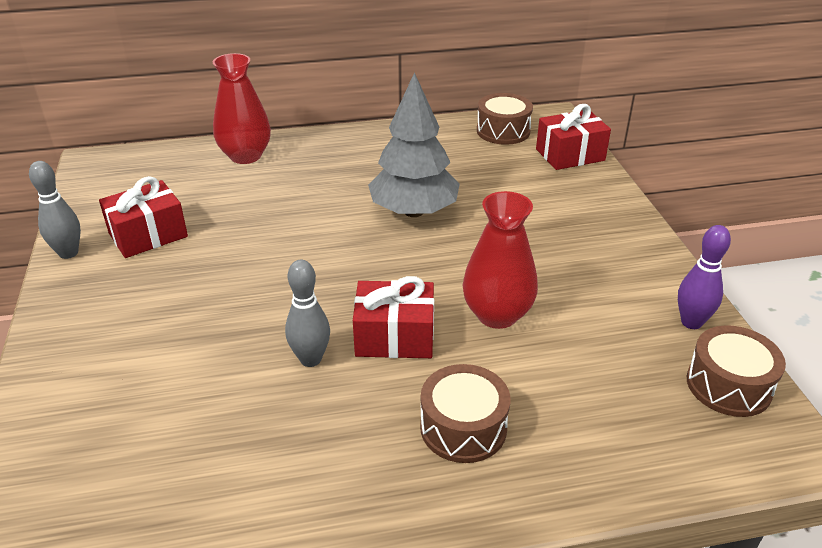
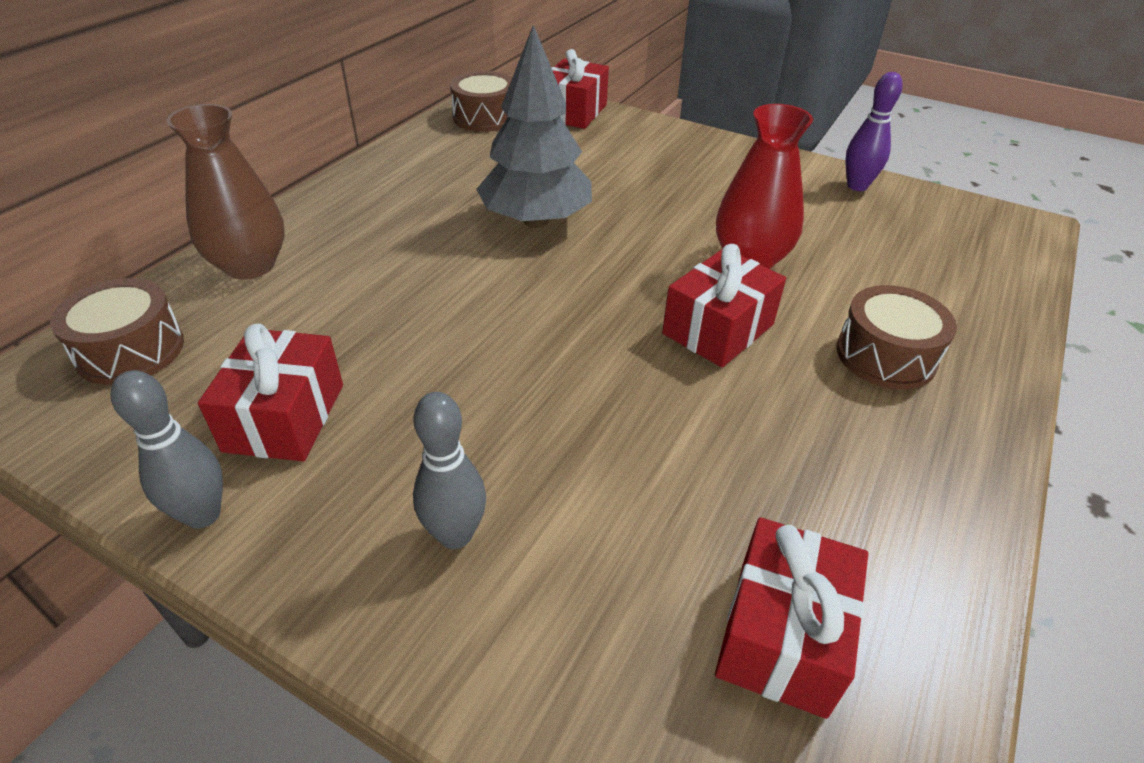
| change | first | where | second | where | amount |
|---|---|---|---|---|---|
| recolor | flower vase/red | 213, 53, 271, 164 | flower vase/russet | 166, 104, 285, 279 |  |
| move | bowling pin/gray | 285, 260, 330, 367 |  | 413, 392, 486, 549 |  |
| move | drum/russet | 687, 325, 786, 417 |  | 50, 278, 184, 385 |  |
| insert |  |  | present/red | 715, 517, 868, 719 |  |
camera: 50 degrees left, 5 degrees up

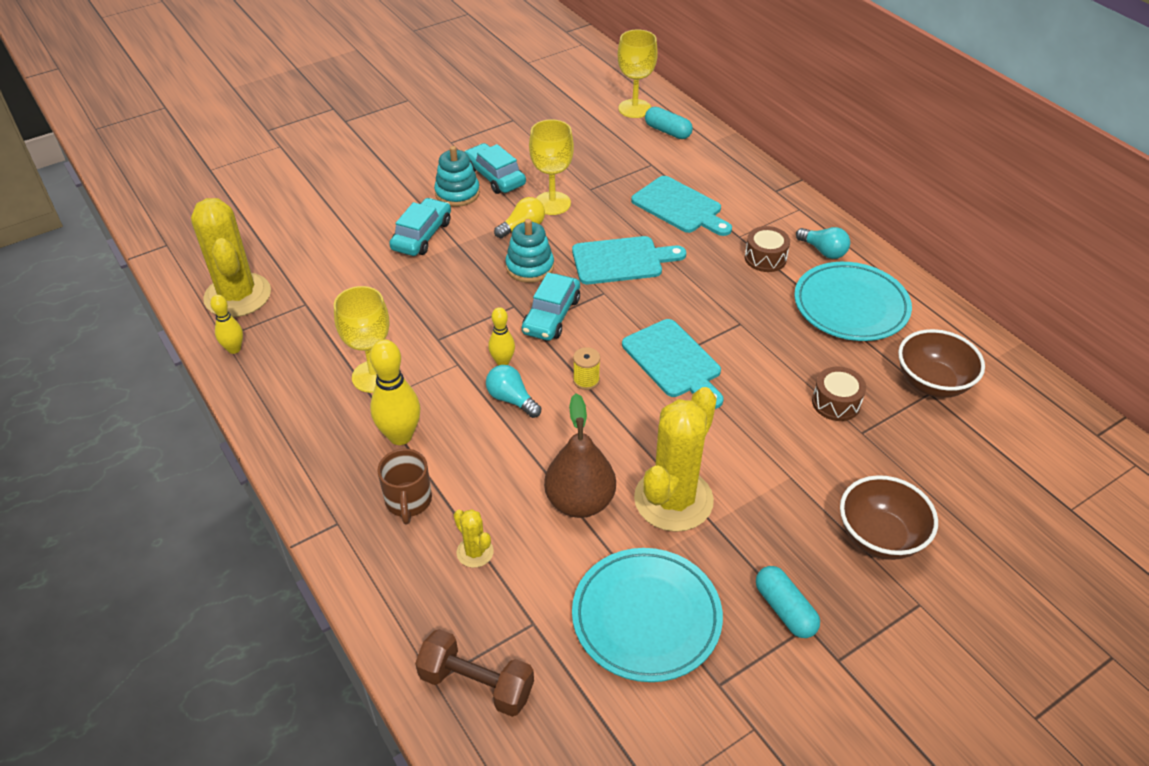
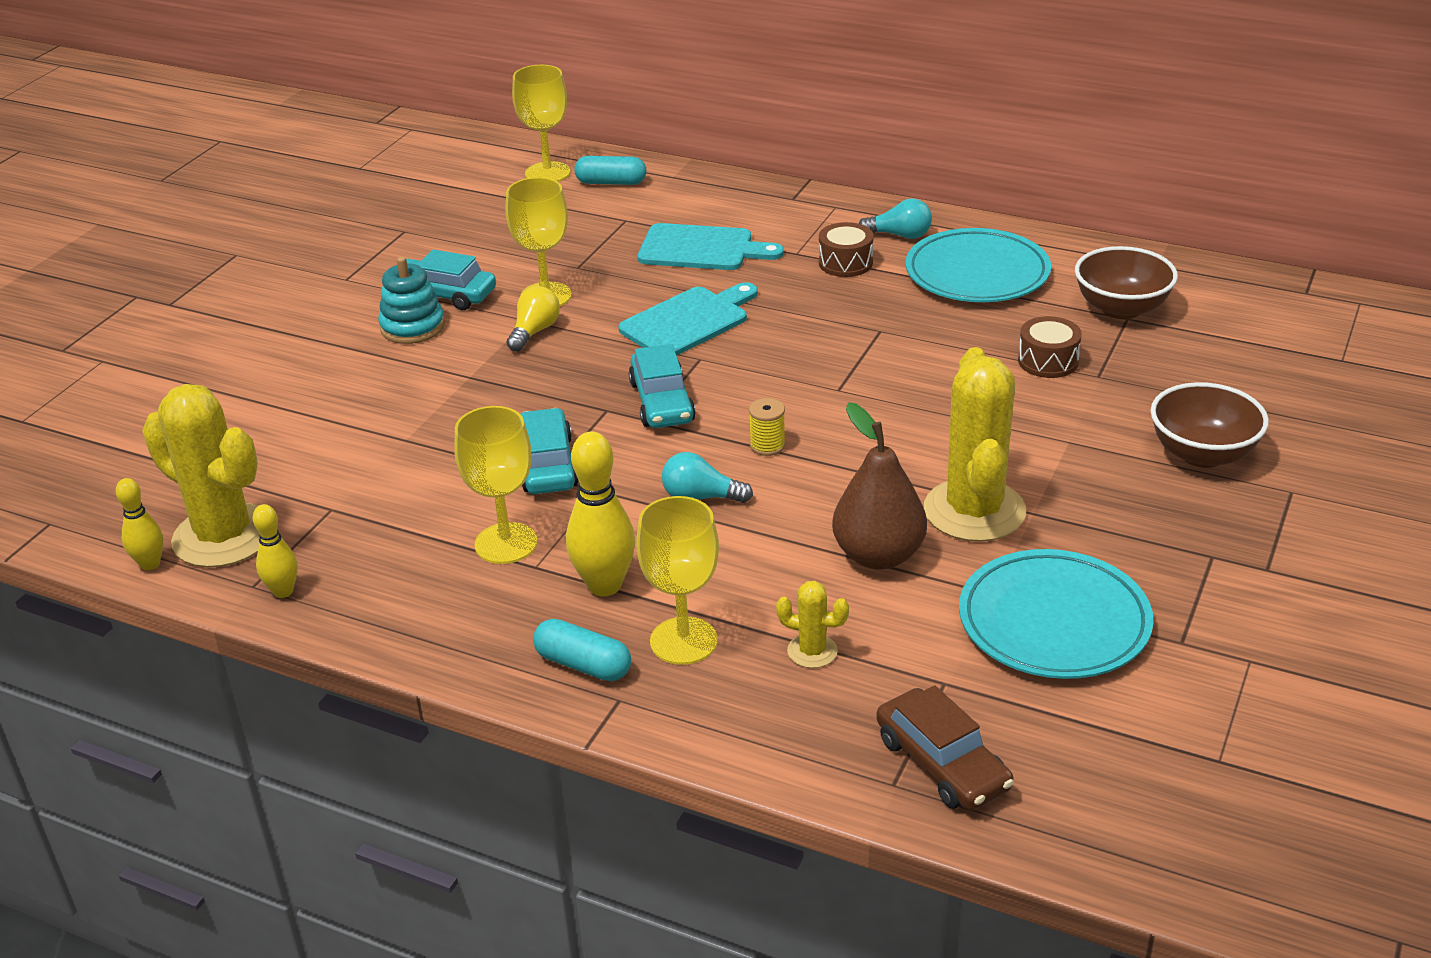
| change | first | where | second | where | amount |
|---|---|---|---|---|---|
| replace | tea mug/russet | 377, 449, 432, 525 | wine glass/yellow | 636, 496, 719, 665 |  |
| move | automobile/teal | 389, 198, 451, 256 |  | 520, 408, 578, 494 |  |
| replace | free weight/russet | 415, 629, 534, 717 | automobile/russet | 876, 685, 1014, 811 |  |
| move | bowling pin/yellow | 488, 307, 515, 365 |  | 116, 478, 163, 570 |  |
| delete | stacking rings/teal | 505, 219, 554, 283 |  |  |  |
| delete | cutting board/teal | 622, 319, 724, 409 |  |  |  |
| move | capsule/teal | 756, 566, 820, 638 |  | 533, 619, 631, 681 |  |
camera: 30 degrees left, 10 degrees down

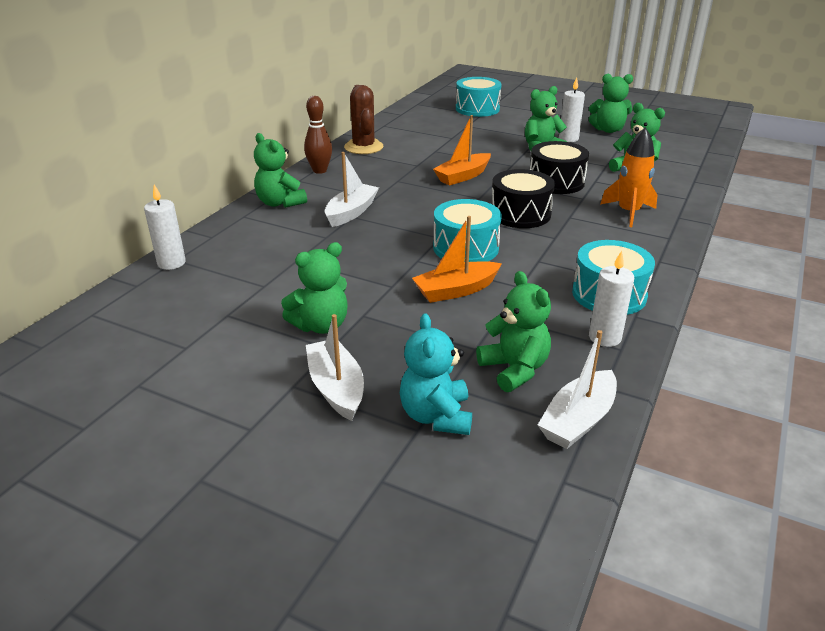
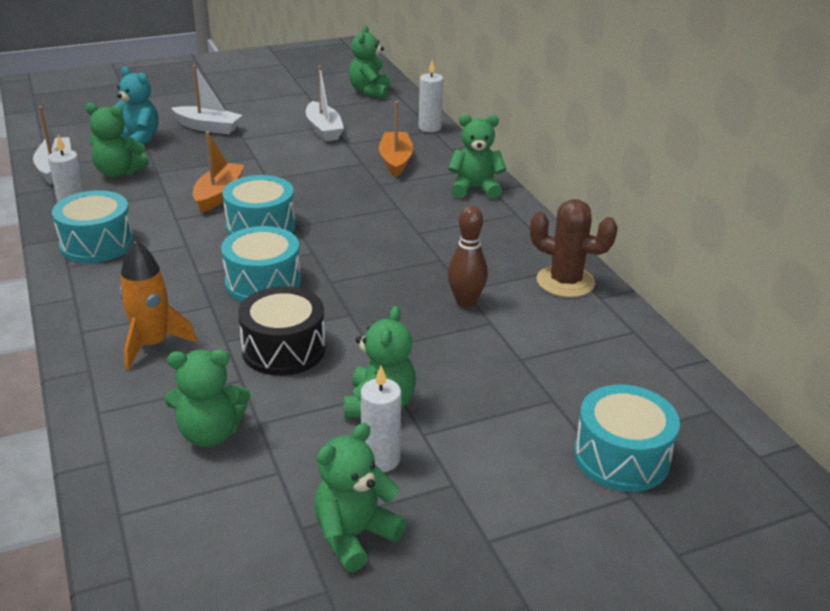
| change | first | where | second | where | amount |
|---|---|---|---|---|---|
| move | teddy bear/leaf-green | 281, 242, 347, 334 |  | 349, 26, 390, 98 |  |
| move | bowling pin/russet | 304, 96, 332, 174 |  | 448, 206, 488, 307 |  |
| move | boat/snow-white | 325, 152, 379, 227 |  | 306, 66, 344, 141 |  |
| move | boat/bright orange | 433, 115, 491, 186 |  | 379, 101, 413, 177 |  |
| recolor | drum/jet-black | 492, 169, 555, 228 | drum/teal | 221, 226, 301, 302 |  |
camera: 130 degrees right, 0 degrees up

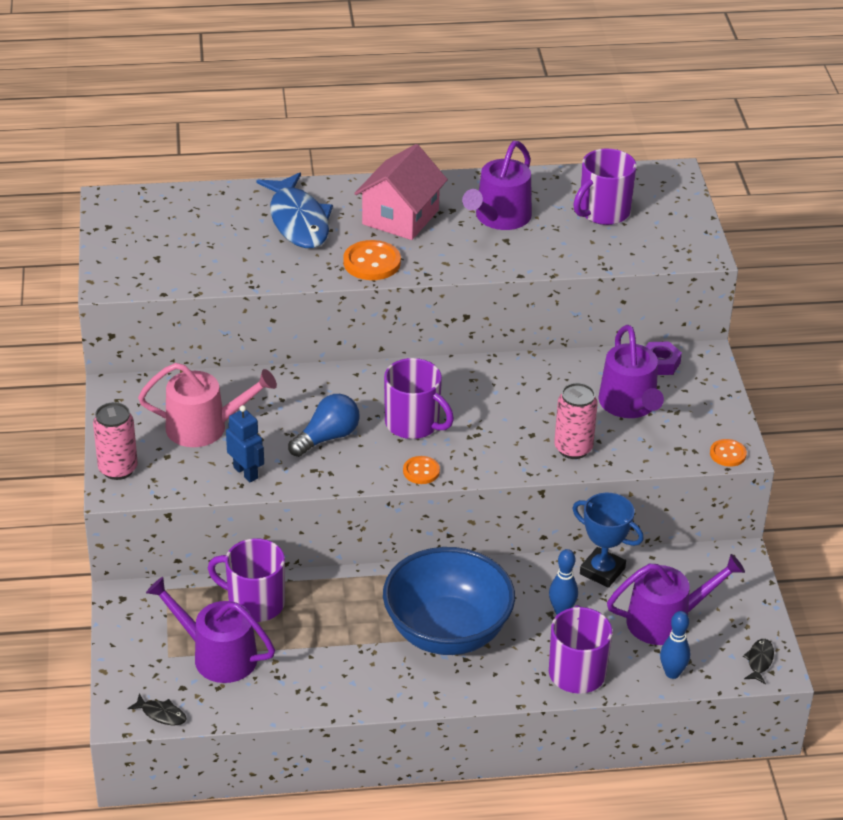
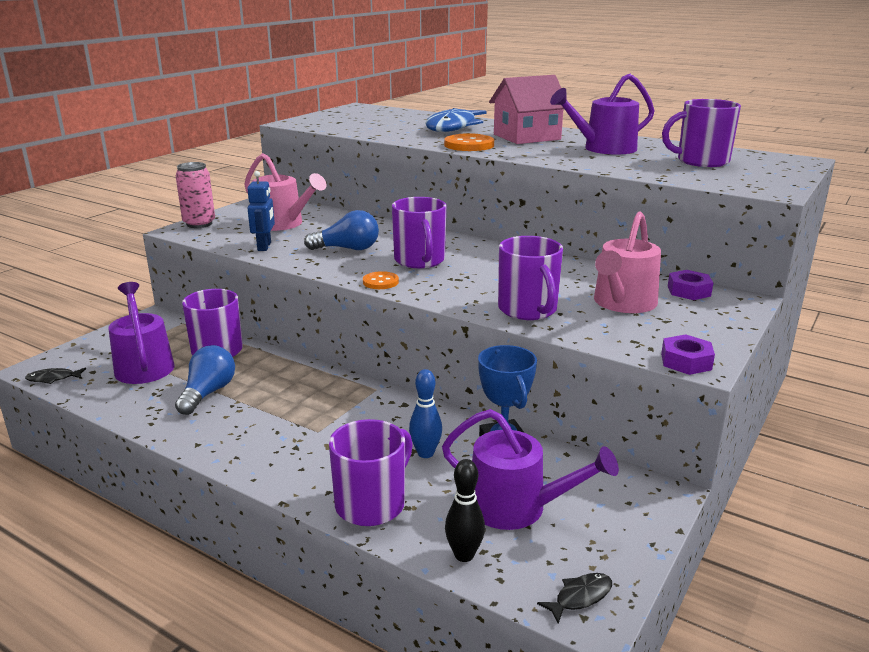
| change | first | where | second | where | amount |
|---|---|---|---|---|---|
| rotate | toy fish/jet-black | 127, 694, 187, 725 |  | 25, 367, 86, 384 | 105 degrees clockwise |
| delete | serving bowl/blue | 383, 547, 515, 655 |  |  |  |
| replace | tin/rosy | 554, 383, 598, 459 | tea mug/purple | 498, 236, 563, 320 |  |
| recolor | watering can/purple | 598, 325, 664, 418 | watering can/rosy | 594, 211, 661, 313 |  |
| recolor | bowling pin/blue | 660, 611, 690, 679 | bowling pin/jet-black | 445, 459, 485, 562 |  |
| replace | button/bright orange | 710, 439, 747, 467 | nut/purple | 661, 334, 715, 375 |  |
| insert |  |  | bulb/blue | 175, 345, 235, 415 |  |
camera: 40 degrees right, 15 degrees down

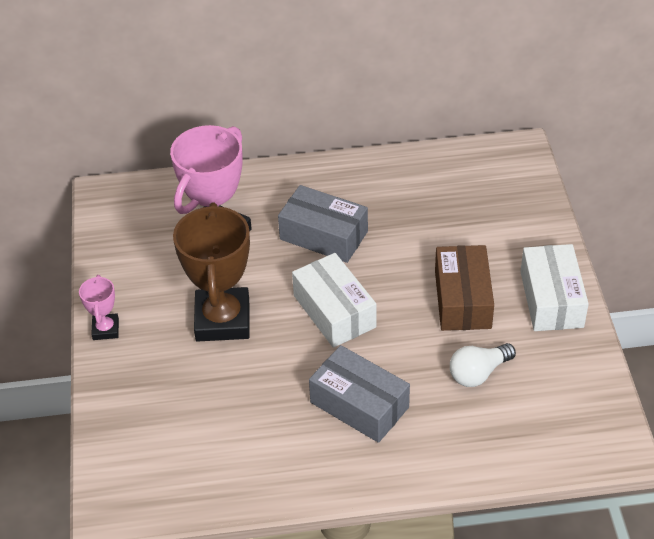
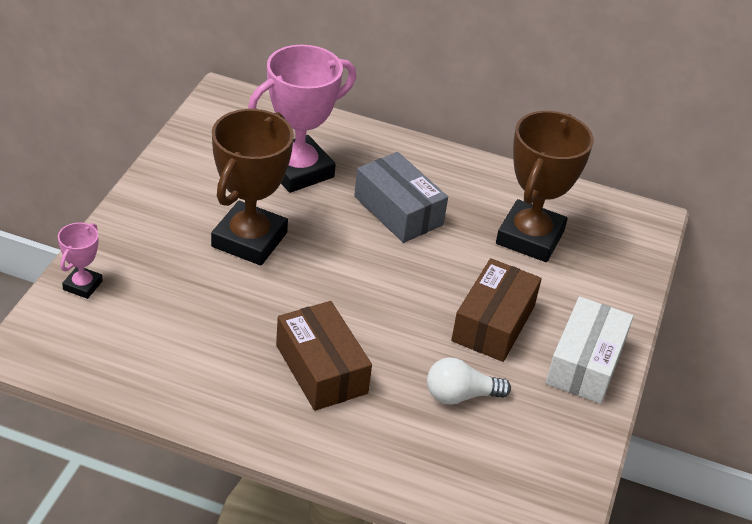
| change | first | where | second | where | amount |
|---|---|---|---|---|---|
| move | prize cup/rosy | 79, 275, 119, 340 |  | 58, 223, 103, 299 |  |
| delete | package/snow-white | 292, 253, 376, 348 |  |  |  |
| recolor | package/gray | 309, 345, 410, 443 | package/russet | 276, 301, 372, 411 |  |
| insert |  |  | prize cup/russet | 496, 111, 594, 262 |  |
camera: 20 degrees right, 5 degrees down

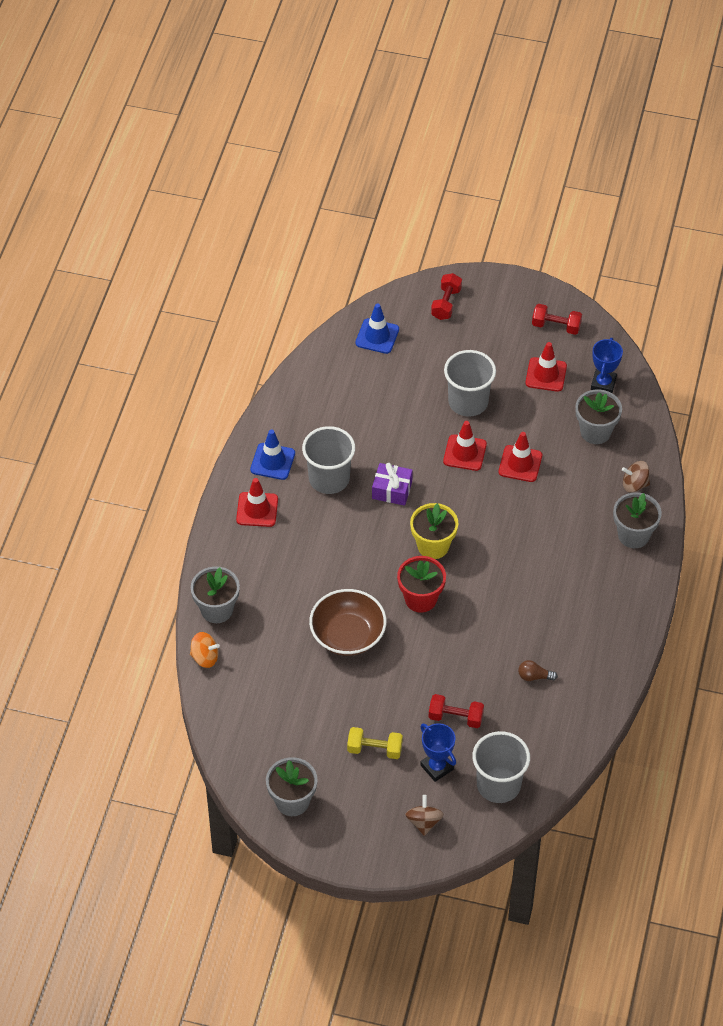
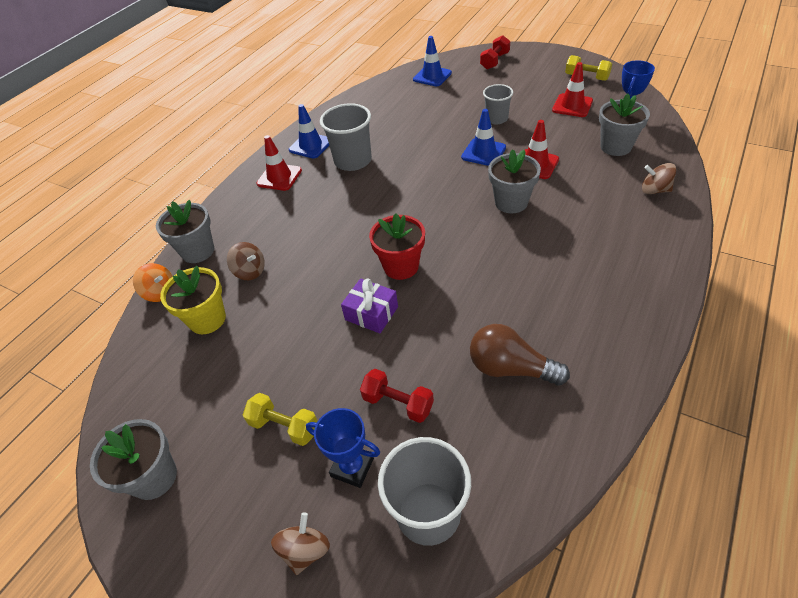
| change | first | where | second | where | amount |
|---|---|---|---|---|---|
| delete | serving bowl/russet | 309, 589, 386, 656 |  |  |  |
| move | present/purple | 372, 463, 413, 506 |  | 341, 278, 398, 333 |  |
| move | potted plant/yellow | 410, 503, 458, 559 |  | 160, 266, 226, 334 |  |
| rotate | prize cup/blue | 420, 723, 456, 782 |  | 306, 408, 380, 488 | 45 degrees counterclockwise |
| recolor | safety cone/red | 443, 421, 487, 471 | safety cone/blue | 461, 109, 506, 166 |  |
| resize | tumbler/gray | 444, 350, 496, 417 |  | 483, 84, 513, 124 | x0.62 |
| resize | bulb/russet | 518, 660, 558, 681 |  | 470, 324, 570, 386 | x1.95 |
| recolor | free weight/red | 532, 304, 582, 335 | free weight/yellow | 565, 55, 612, 81 |  |
| move | potted plant/gray | 613, 492, 662, 548 |  | 488, 149, 541, 213 |  |
| insert |  |  | whirligig/russet | 227, 242, 265, 280 |  |
camera: 20 degrees right, 5 degrees down

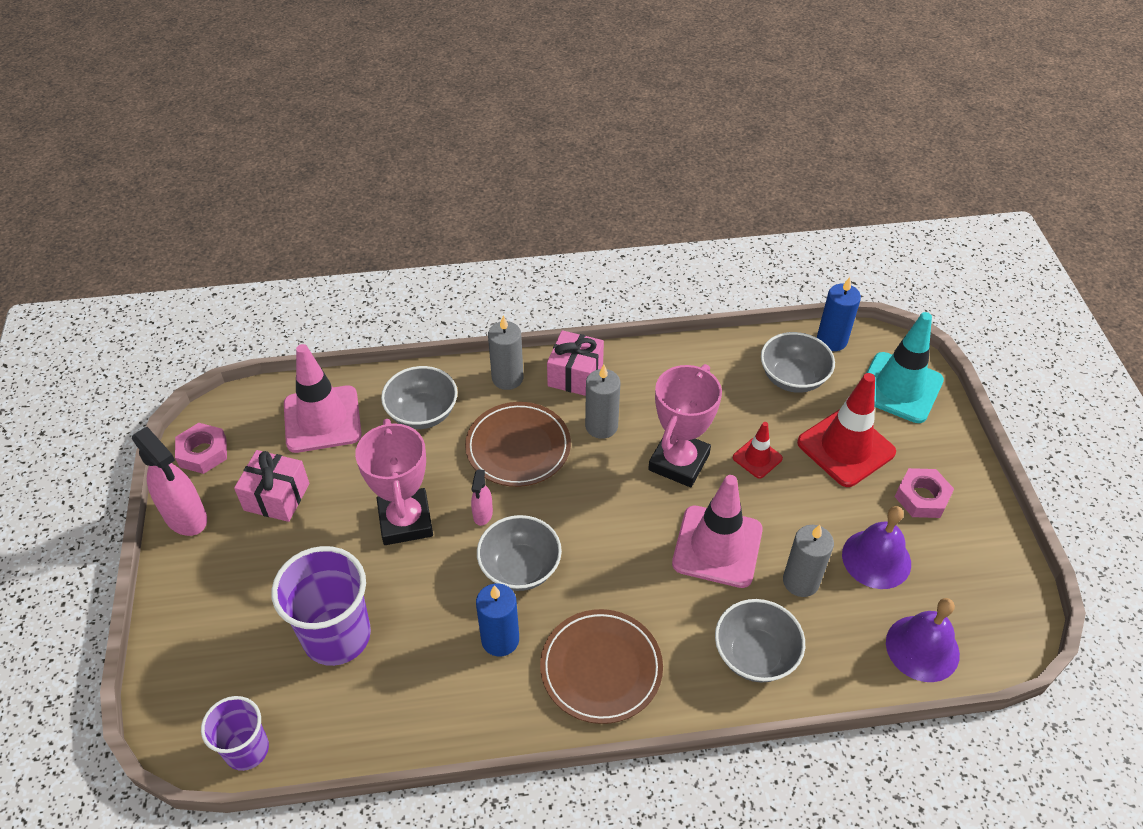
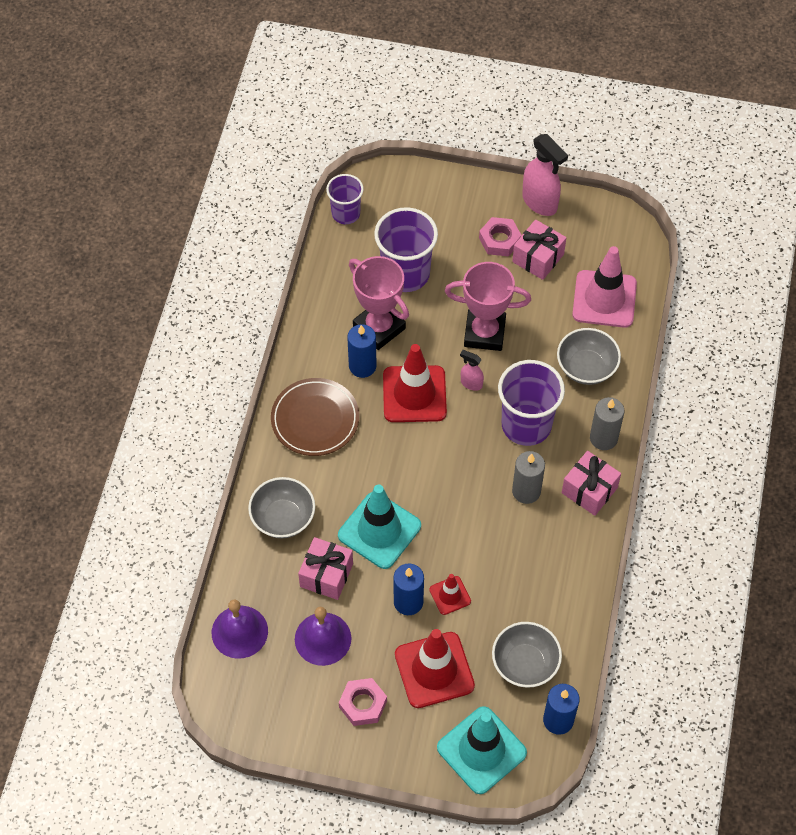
| change | first | where | second | where | amount |
|---|---|---|---|---|---|
| rotate | spray cleaner/rosy | 132, 427, 207, 536 |  | 522, 134, 568, 216 | 105 degrees counterclockwise |
| move | nut/rosy | 175, 423, 227, 474 |  | 479, 217, 522, 256 |  |
| replace | dinner plate/russet | 465, 402, 571, 487 | tumbler/purple | 498, 360, 565, 446 |  |
| replace | serving bowl/gray | 477, 515, 562, 591 | safety cone/red | 383, 344, 447, 422 |  |
| move | prize cup/rosy | 648, 364, 722, 487 |  | 349, 256, 409, 350 |  |
| recolor | safety cone/rosy | 672, 475, 763, 588 | safety cone/teal | 338, 484, 421, 569 |  |
| replace | candle/gray | 783, 525, 834, 597 | present/rosy | 298, 537, 353, 600 |  |
| insert |  |  | candle/blue | 394, 564, 424, 615 |  |
camera: 110 degrees right, 10 degrees up

